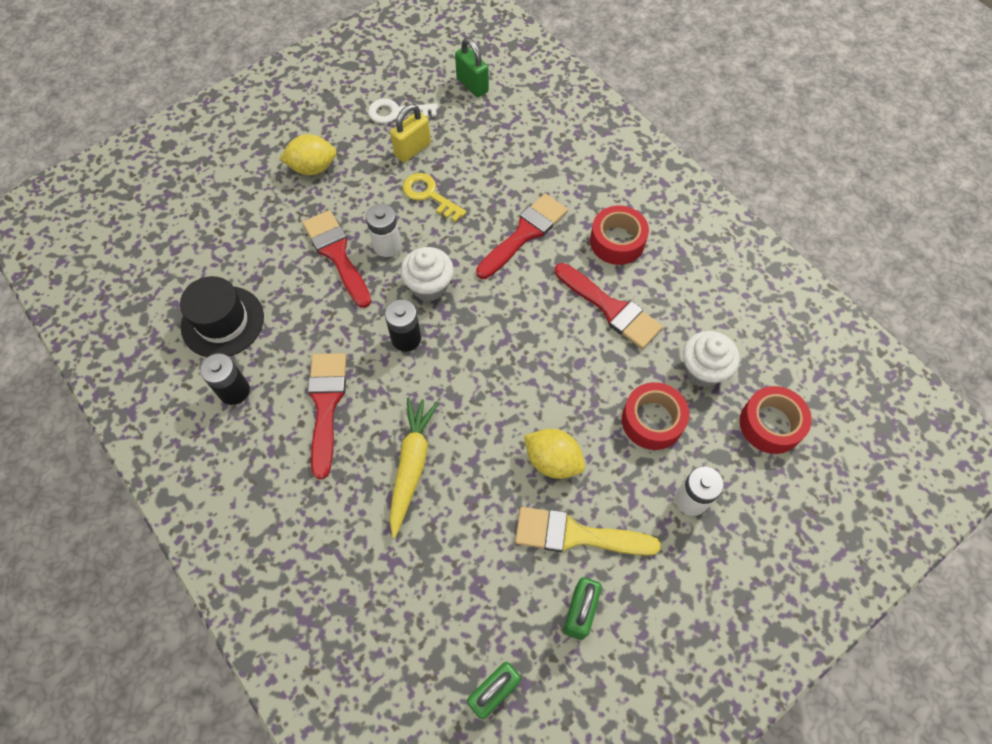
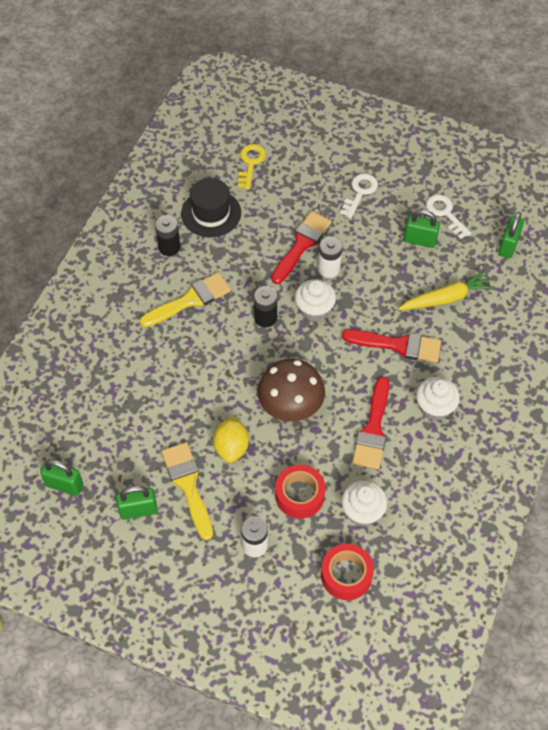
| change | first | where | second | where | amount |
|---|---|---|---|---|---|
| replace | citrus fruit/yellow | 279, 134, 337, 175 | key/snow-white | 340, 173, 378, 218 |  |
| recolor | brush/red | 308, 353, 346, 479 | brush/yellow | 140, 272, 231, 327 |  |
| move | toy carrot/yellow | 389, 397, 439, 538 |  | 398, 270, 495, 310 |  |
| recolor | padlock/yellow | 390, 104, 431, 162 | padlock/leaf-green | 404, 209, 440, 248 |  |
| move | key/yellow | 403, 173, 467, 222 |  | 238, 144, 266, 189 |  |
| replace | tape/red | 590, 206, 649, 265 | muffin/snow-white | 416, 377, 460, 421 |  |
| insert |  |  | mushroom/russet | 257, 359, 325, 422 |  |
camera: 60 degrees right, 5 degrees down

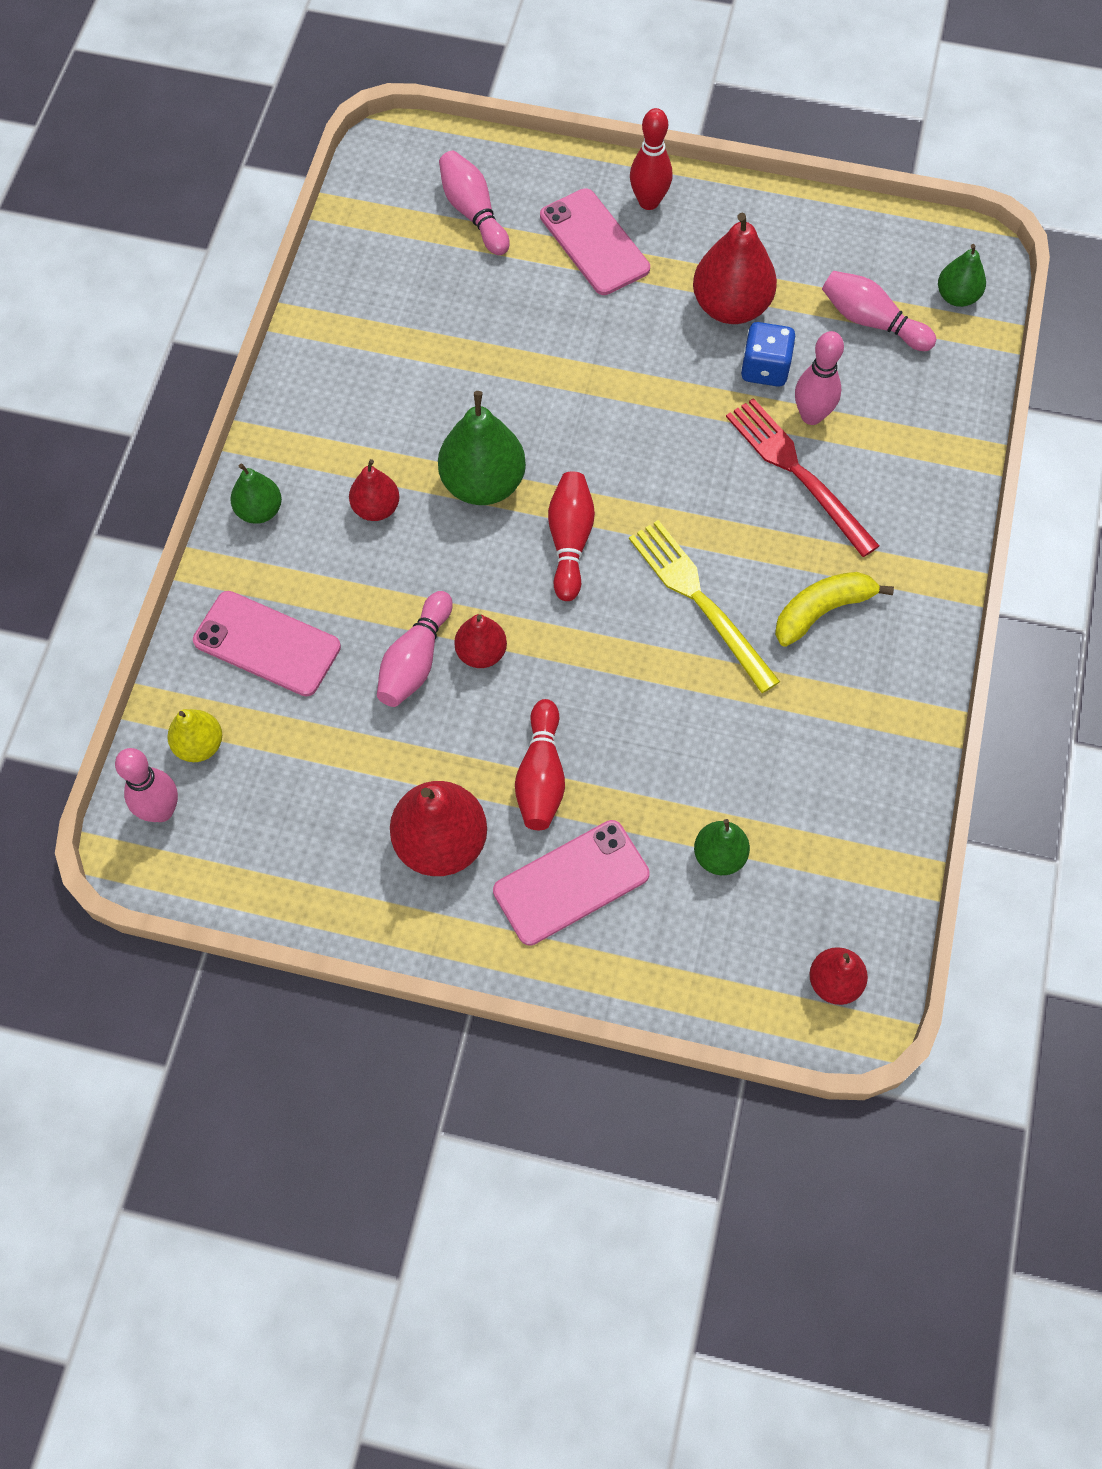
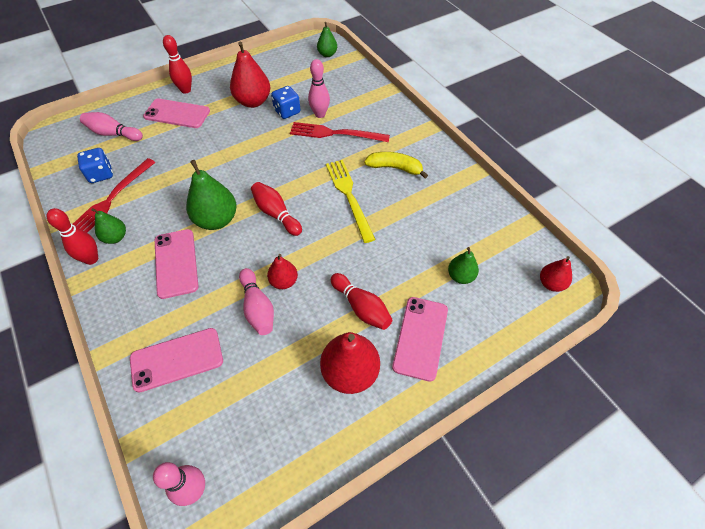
| change | first | where | second | where | amount |
|---|---|---|---|---|---|
| delete | pear/yellow | 167, 709, 222, 762 |  |  |  |
| move | pear/leaf-green | 230, 463, 282, 524 |  | 91, 208, 126, 244 |  |
| replace | pear/red | 349, 459, 400, 521 | smartphone/rosy | 155, 229, 198, 299 |  |
| rotate | dinner fork/yellow | 629, 520, 780, 693 |  | 326, 160, 376, 243 | 60 degrees clockwise |
| rotate | banana fruit/yellow | 775, 572, 894, 647 |  | 364, 152, 428, 178 | 90 degrees clockwise |
| delete | bowling pin/rosy | 822, 271, 936, 351 |  |  |  |
| insert |  |  | bowling pin/red | 47, 208, 98, 265 |  |
| insert |  |  | dinner fork/red | 72, 158, 155, 233 |  |
| insert |  |  | die/blue | 77, 148, 113, 183 |  |
camera: 45 degrees left, 10 degrees down

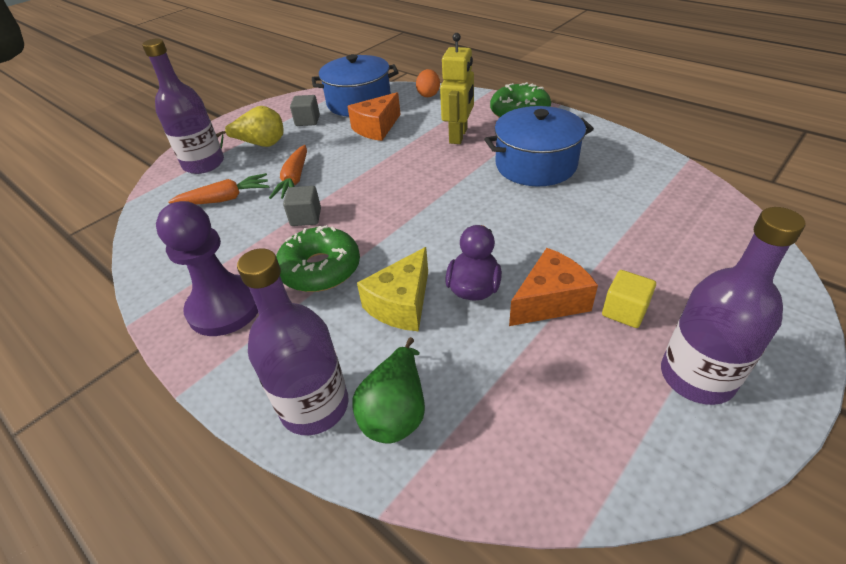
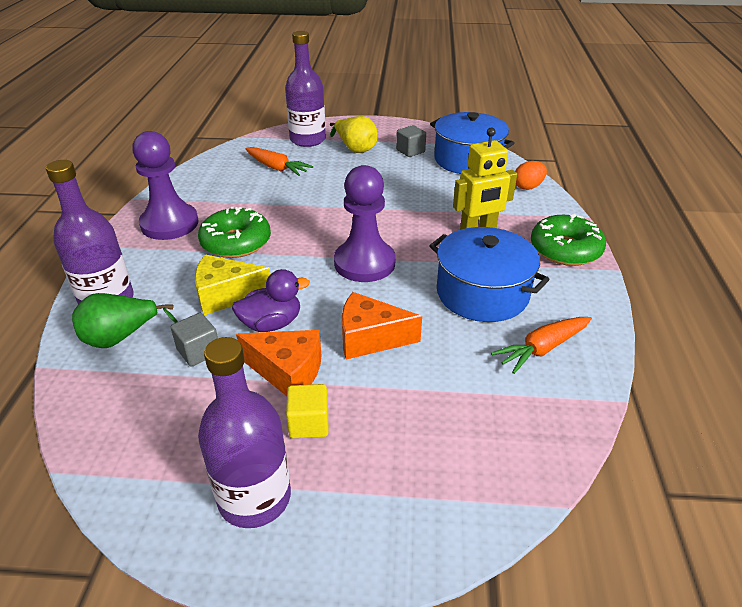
| change | first | where | second | where | amount |
|---|---|---|---|---|---|
| move | toy carrot/bright orange | 269, 145, 307, 199 |  | 491, 317, 592, 374 |  |
| move | cube/gray | 283, 186, 321, 226 |  | 171, 313, 218, 367 |  |
| move | piece of cheese/bright orange | 347, 92, 401, 141 |  | 342, 292, 422, 359 |  |
| insert |  |  | pawn/purple | 334, 165, 396, 282 |  |
camera: 50 degrees right, 5 degrees down

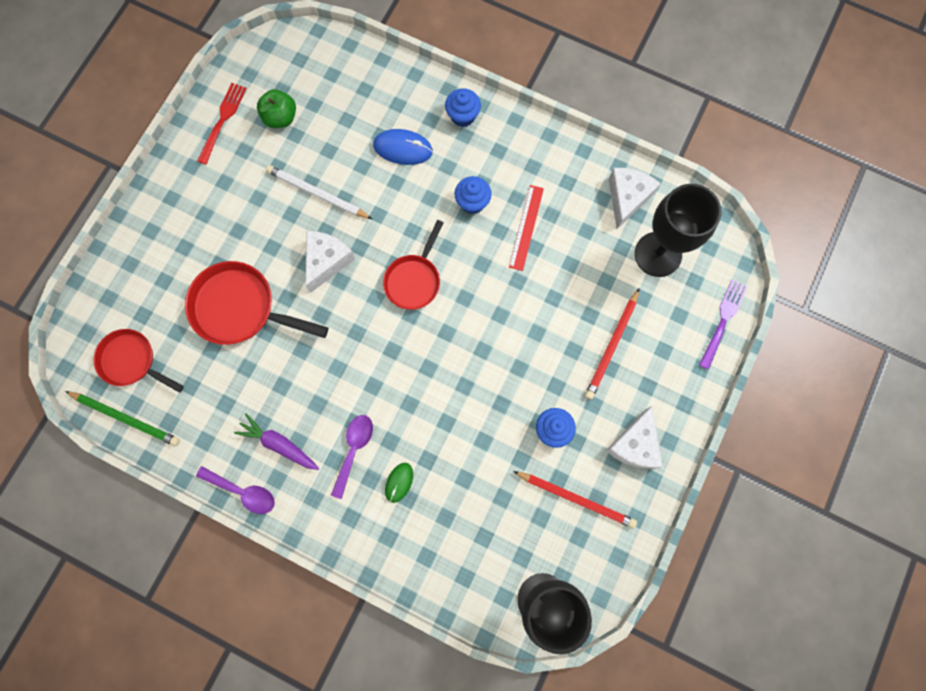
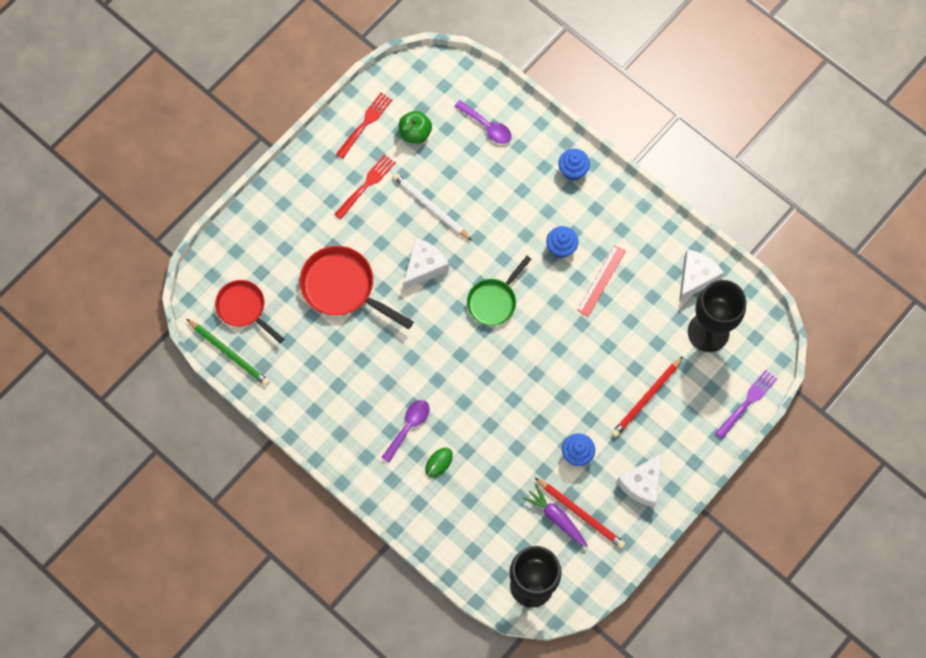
| change | first | where | second | where | amount |
|---|---|---|---|---|---|
| move | tablespoon/purple | 196, 466, 275, 514 |  | 454, 100, 512, 144 |  |
| move | toy carrot/purple | 234, 413, 319, 470 |  | 523, 484, 588, 547 |  |
| delete | PC mouse/blue | 373, 129, 433, 165 |  |  |  |
| recolor | skillet/red | 383, 220, 444, 310 | skillet/leaf-green | 467, 256, 532, 326 |  |
| insert |  |  | dinner fork/red | 334, 154, 395, 219 |  |
camera: 15 degrees right, 5 degrees down

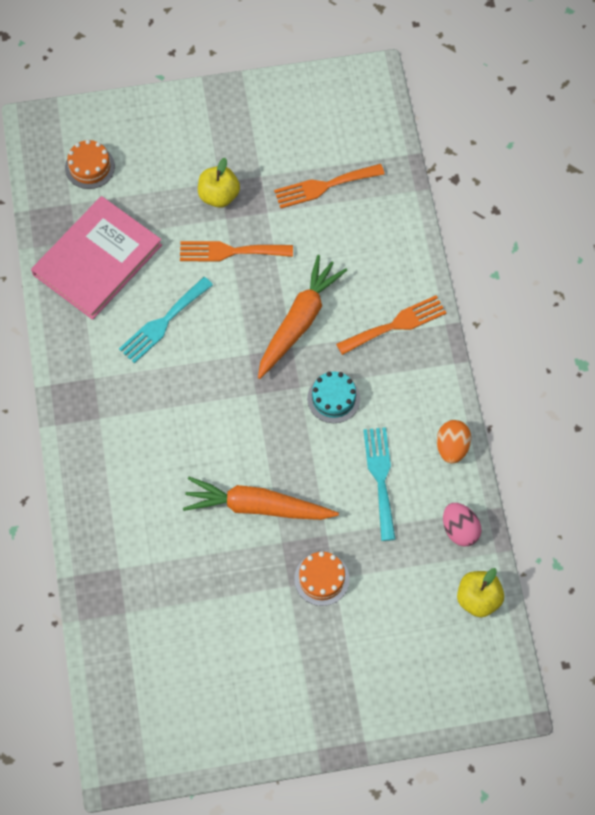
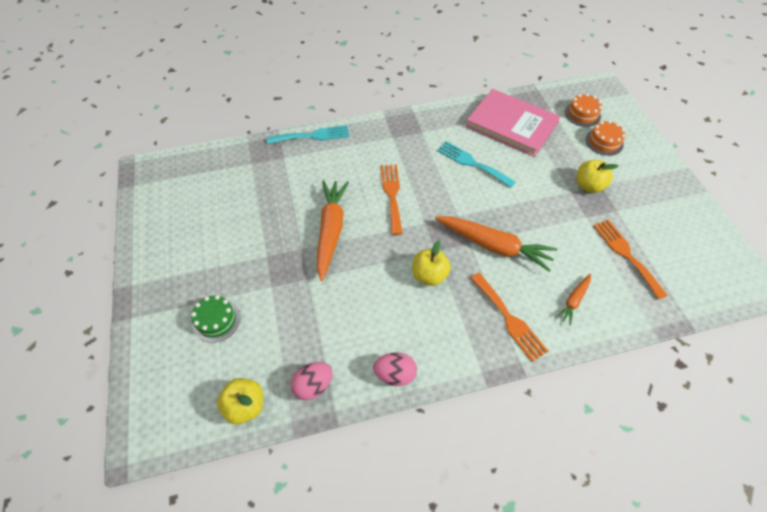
| change | first | where | second | where | amount |
|---|---|---|---|---|---|
| move | dinner fork/bright orange | 180, 241, 293, 262 |  | 381, 164, 403, 235 |  |
| move | layer cake/bright orange | 294, 551, 350, 606 |  | 585, 120, 625, 156 |  |
| replace | layer cake/teal | 307, 371, 360, 423 | apple fruit/yellow | 412, 241, 451, 286 |  |
| move | dinner fork/teal | 363, 427, 396, 541 |  | 267, 125, 349, 144 |  |
| recolor | toy egg/bright orange | 437, 420, 471, 463 | toy egg/rosy | 373, 352, 417, 386 |  |
| insert |  |  | layer cake/leaf-green | 191, 295, 241, 343 |  |
| insert |  |  | toy carrot/bright orange | 556, 274, 591, 325 |  |
camera: 85 degrees right, 10 degrees down

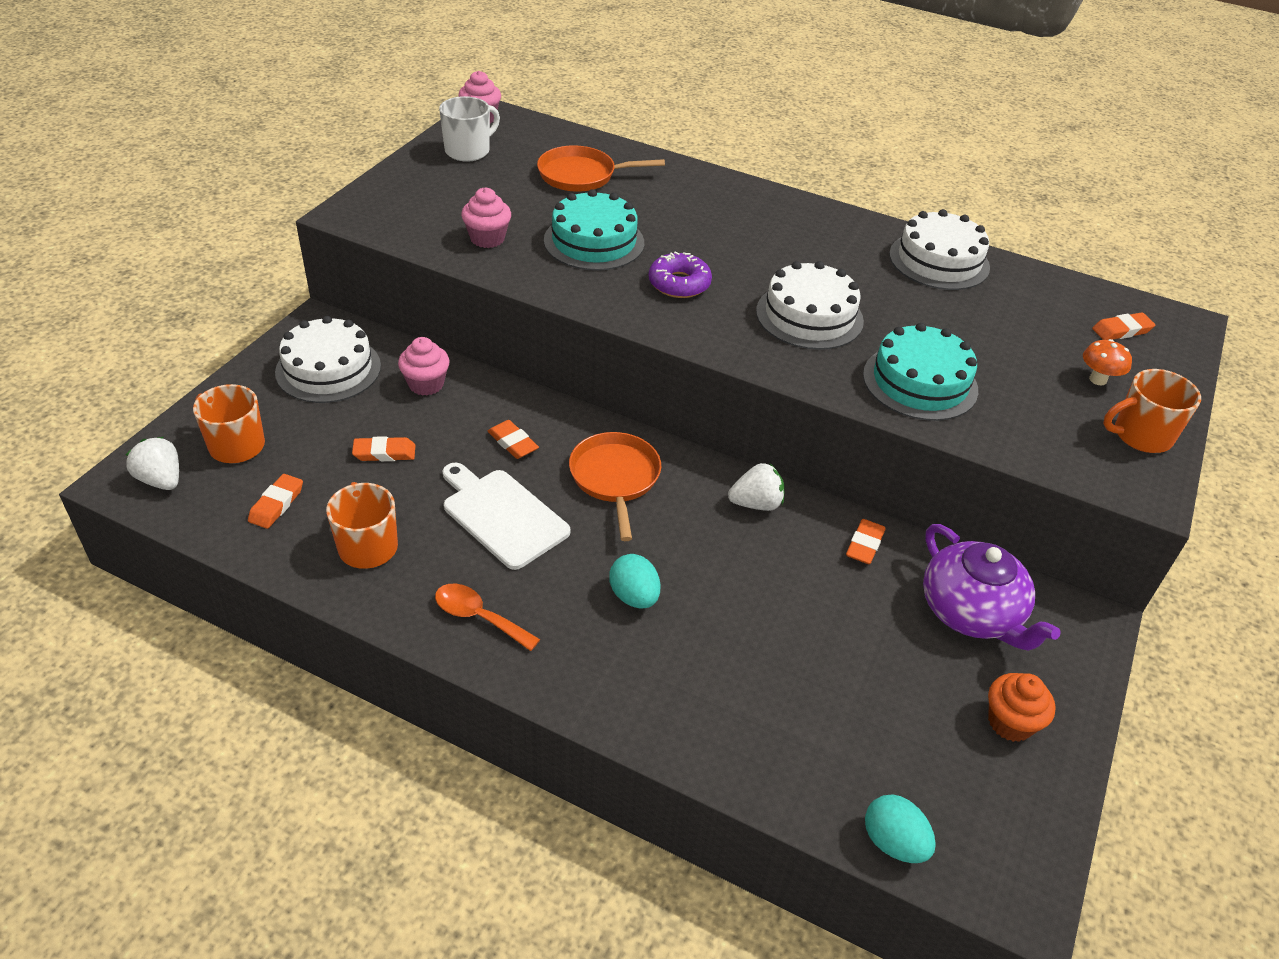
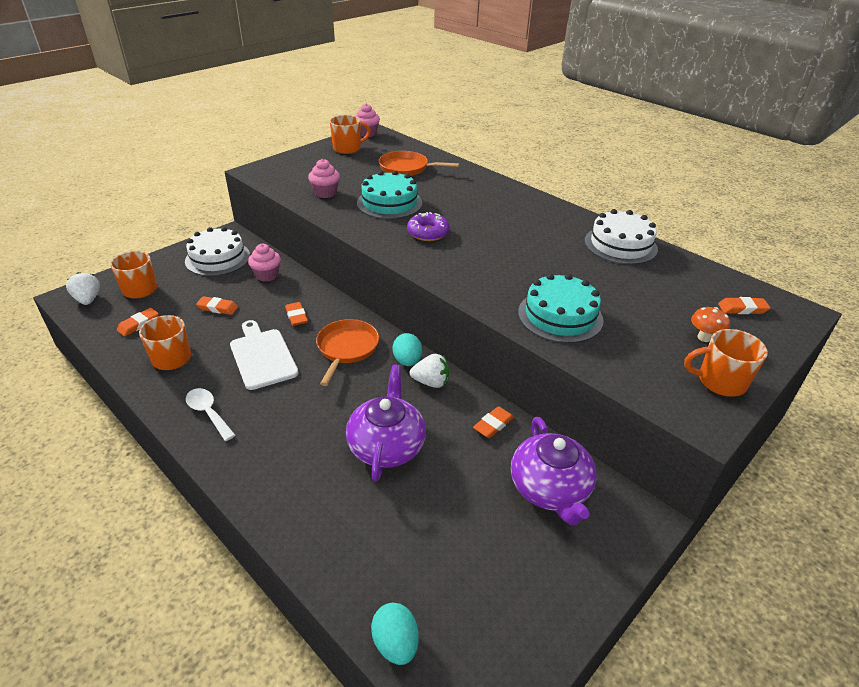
| change | first | where | second | where | amount |
|---|---|---|---|---|---|
| recolor | tablespoon/bright orange | 435, 584, 540, 651 | tablespoon/snow-white | 186, 388, 235, 441 |  |
| recolor | tea mug/snow-white | 439, 96, 500, 162 | tea mug/bright orange | 330, 115, 371, 154 |  |
| move | toy egg/teal | 609, 554, 660, 608 |  | 393, 333, 422, 366 |  |
| delete | layer cake/snow-white | 756, 261, 864, 350 |  |  |  |
| delete | muffin/bright orange | 988, 673, 1056, 742 |  |  |  |
| insert |  |  | china teapot/purple | 346, 365, 426, 482 |  |
camera: 20 degrees right, 5 degrees down

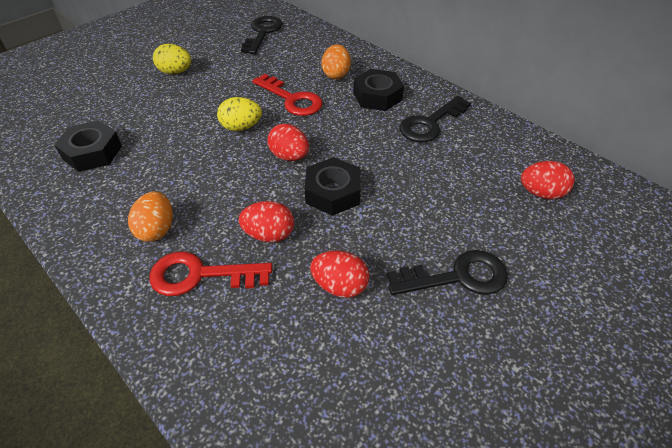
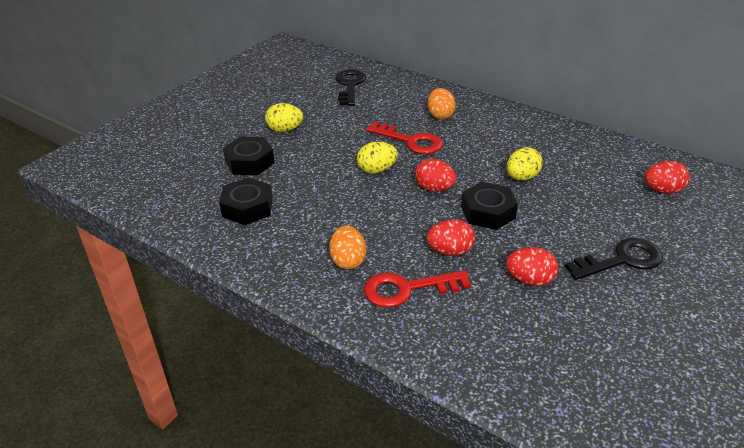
| change | first | where | second | where | amount |
|---|---|---|---|---|---|
| move | nut/jet-black | 353, 69, 404, 111 |  | 223, 137, 275, 175 |  |
| delete | key/jet-black | 400, 96, 471, 143 |  |  |  |
| insert |  |  | toy egg/yellow | 507, 147, 543, 180 |  |
camera: 10 degrees left, 10 degrees down

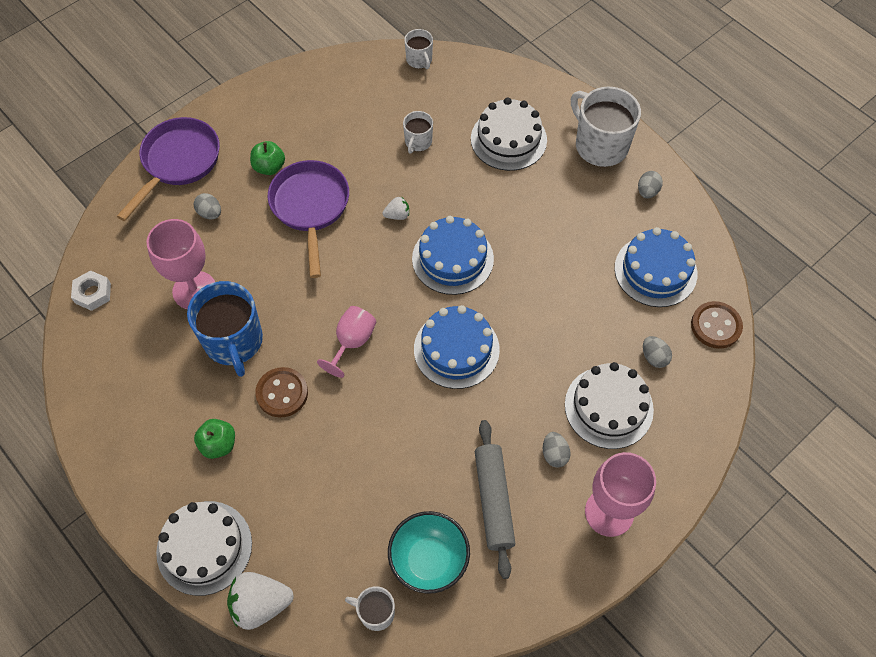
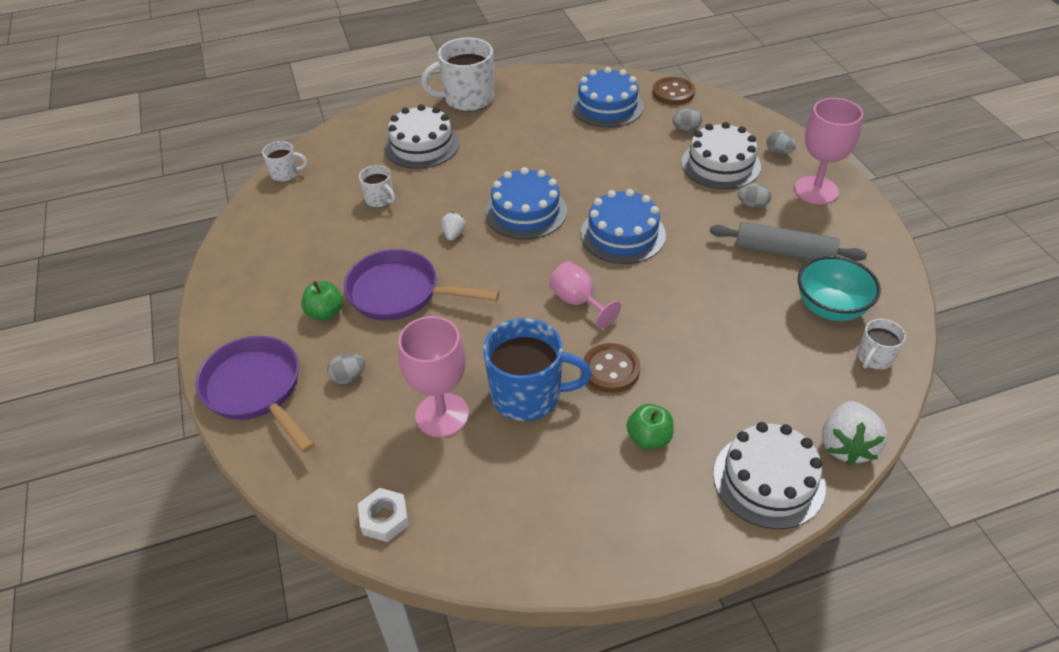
| change | first | where | second | where | amount |
|---|---|---|---|---|---|
| move | toy egg/gray | 638, 171, 663, 198 |  | 766, 130, 796, 155 |  |
camera: 65 degrees left, 15 degrees down

